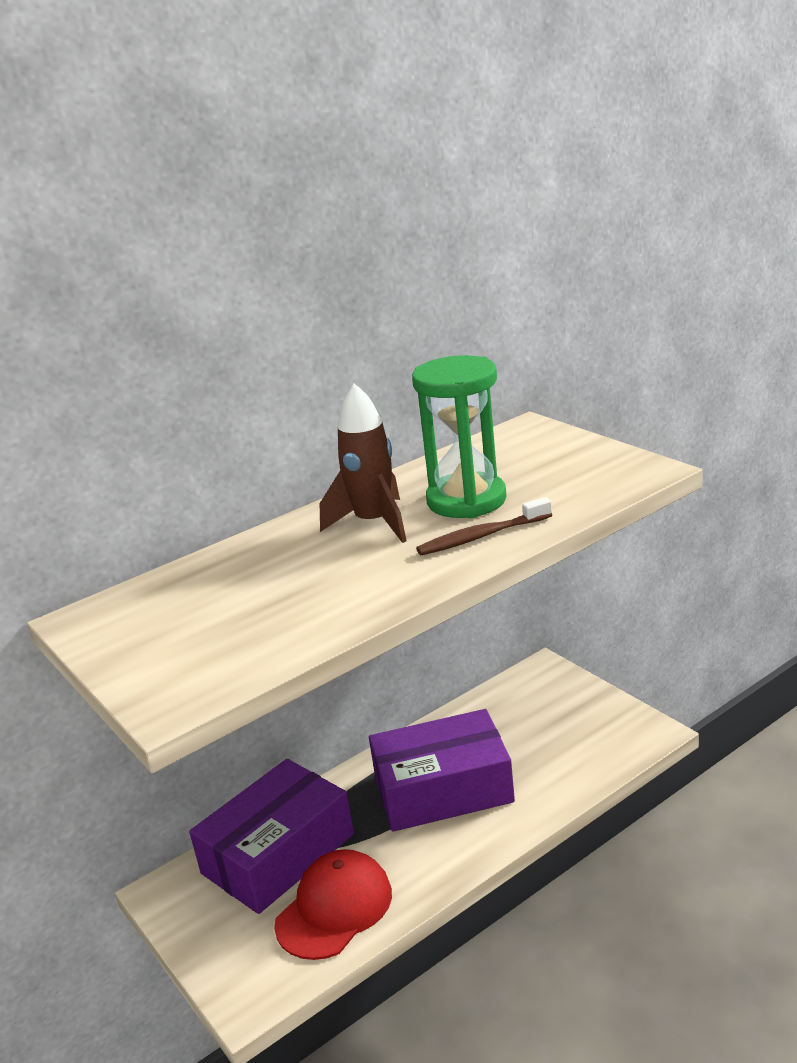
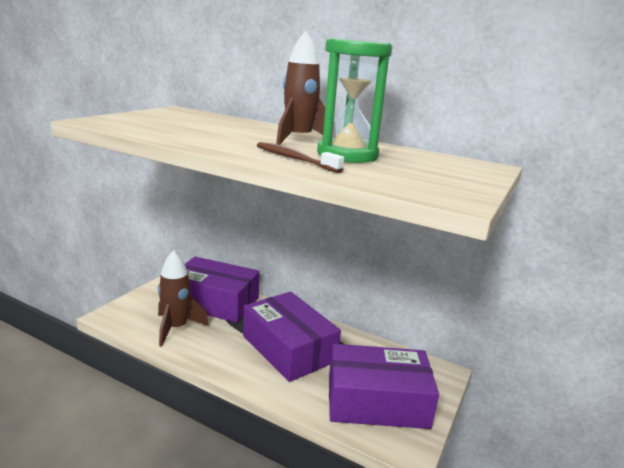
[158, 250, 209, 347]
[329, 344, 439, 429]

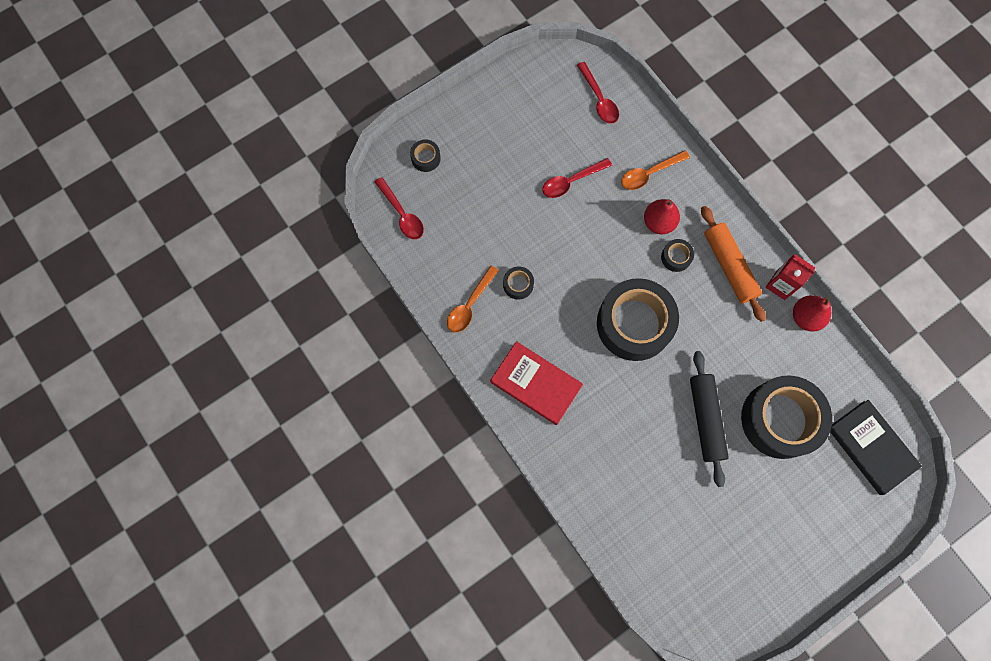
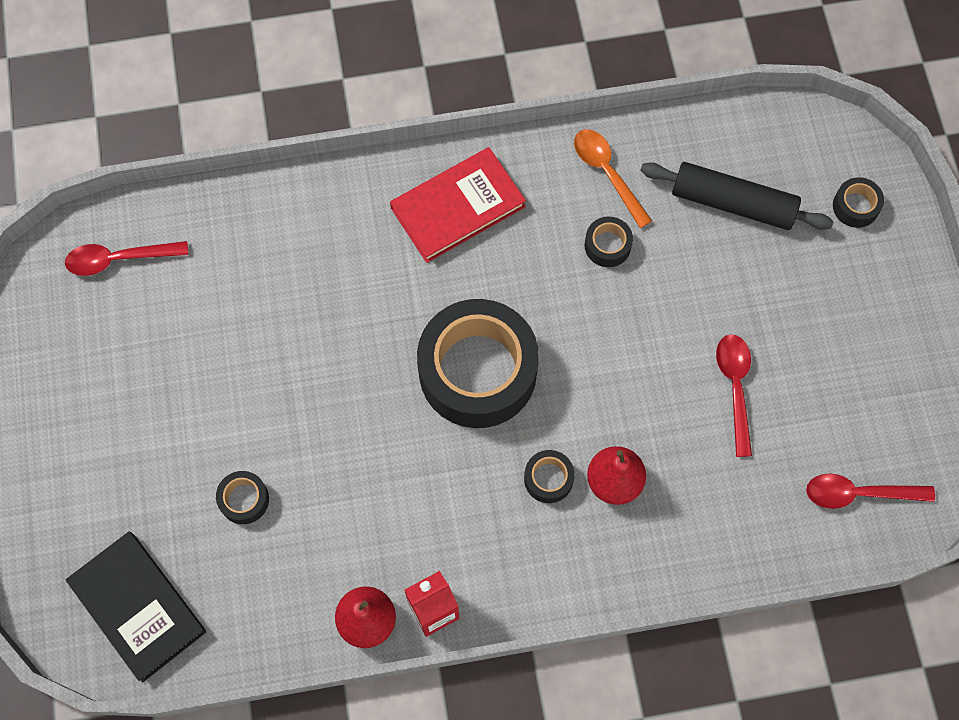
[621, 150, 690, 190] (first image)
[65, 241, 189, 276]
[701, 206, 766, 322] (first image)
[640, 162, 833, 230]
[216, 471, 269, 524]
[66, 532, 206, 683]

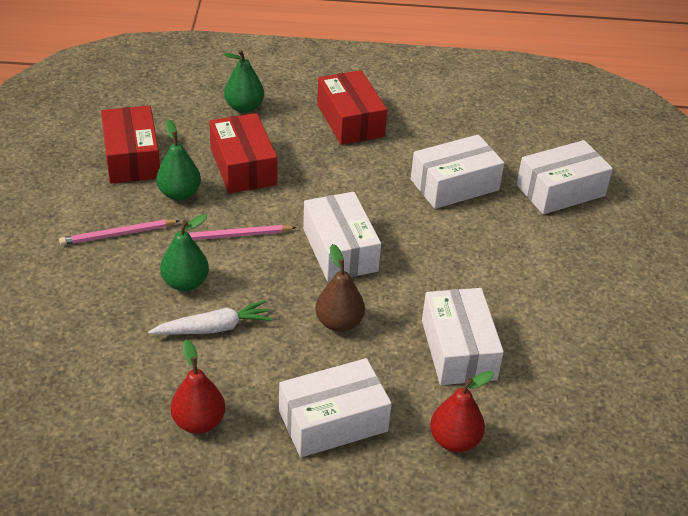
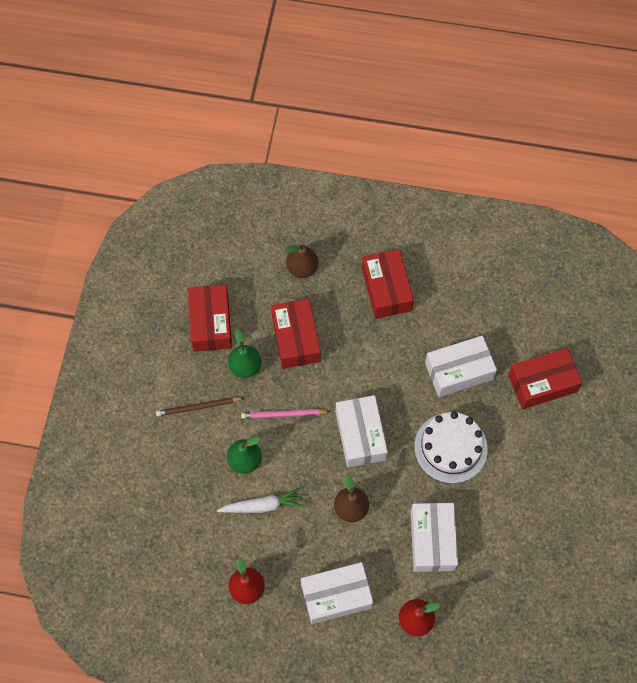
[285, 244, 319, 278]
[508, 348, 582, 409]
[156, 397, 244, 416]
[414, 412, 488, 484]

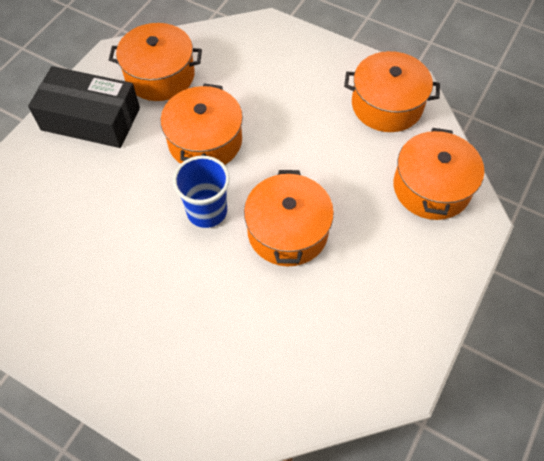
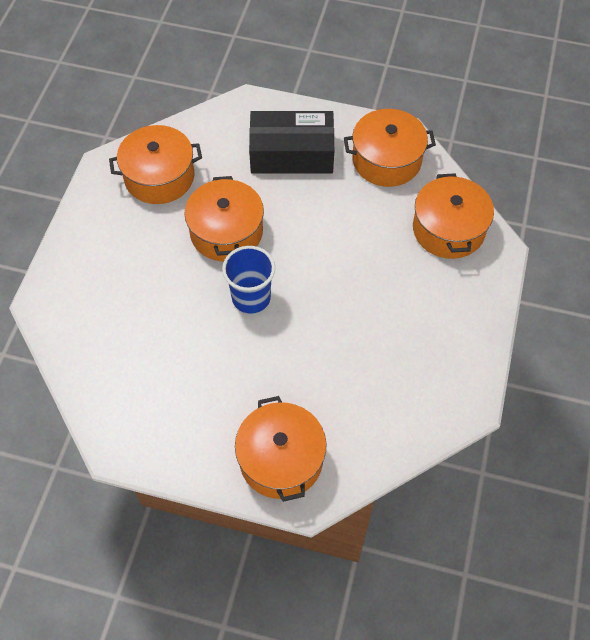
[249, 111, 334, 173]
[235, 396, 326, 502]

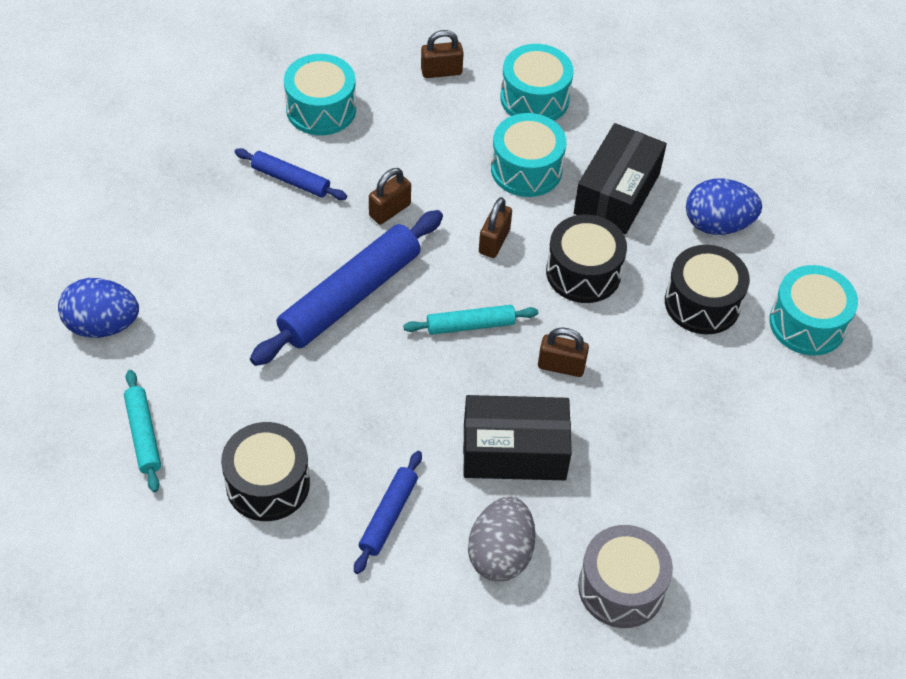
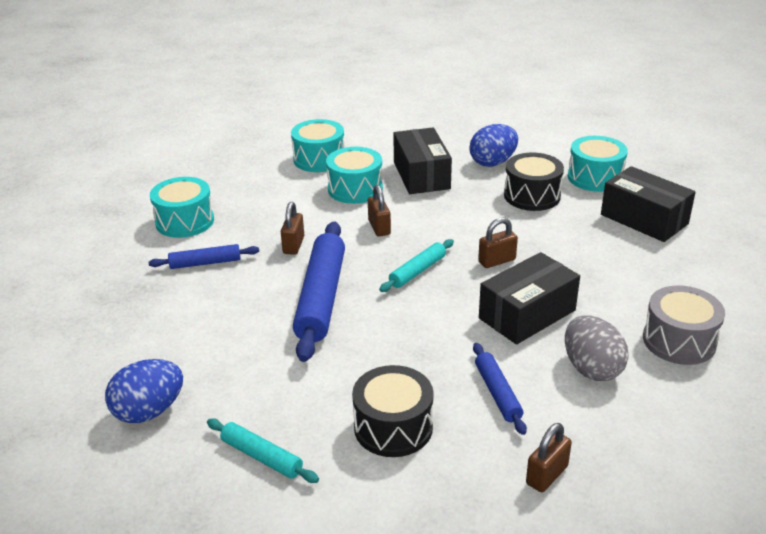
[526, 423, 572, 492]
[546, 214, 627, 303] (first image)
[601, 166, 696, 242]

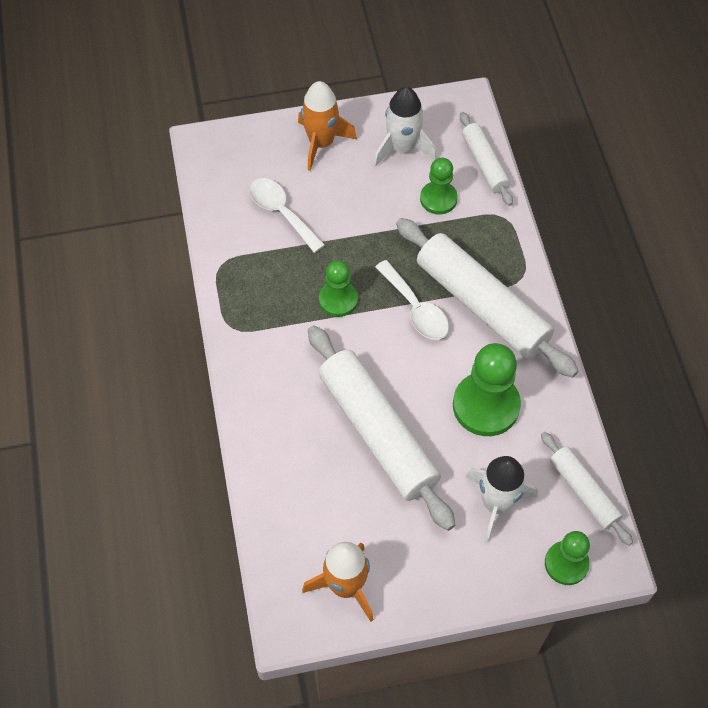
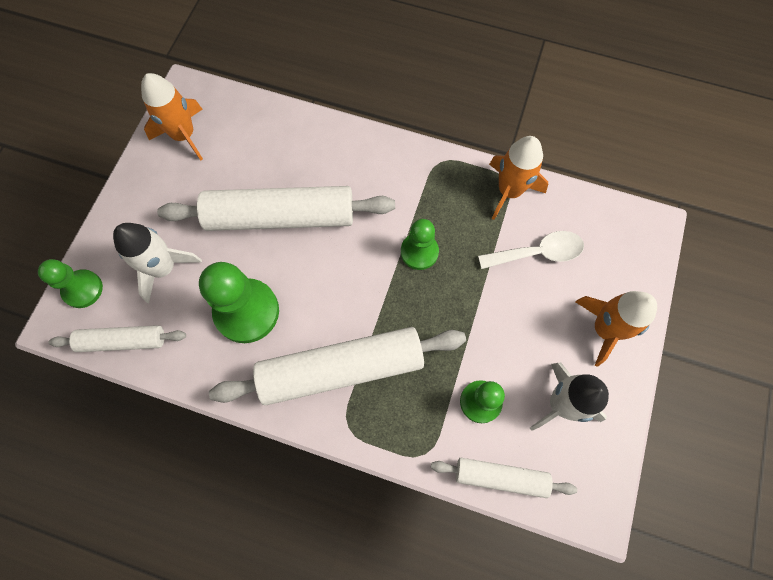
[375, 260, 449, 340] (first image)
[489, 136, 548, 220]

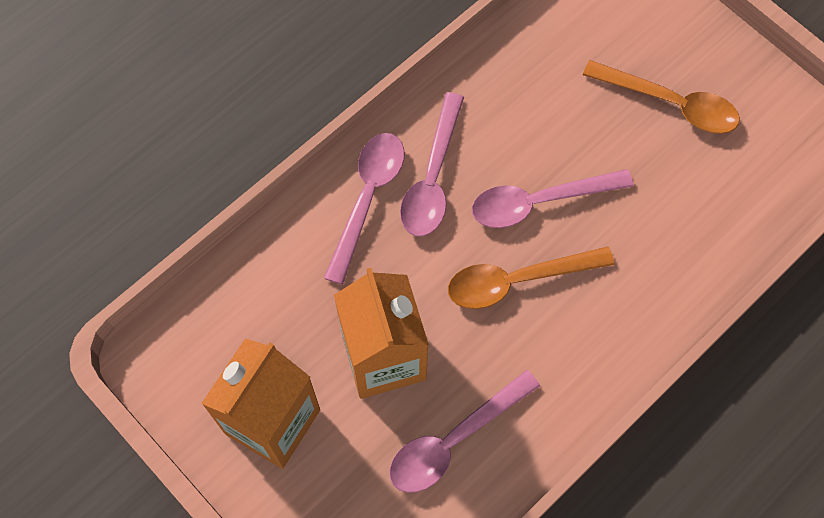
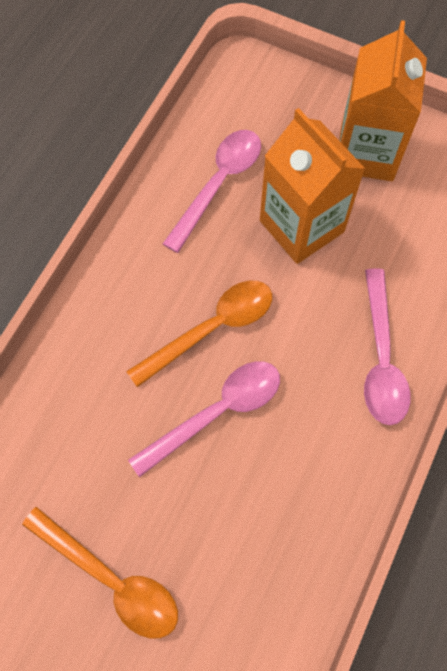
[22, 507, 178, 638]
[400, 92, 464, 236] (first image)

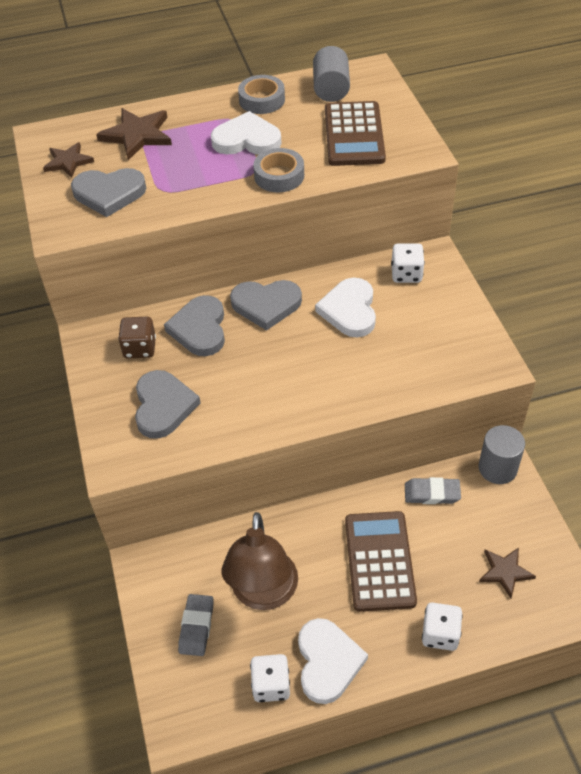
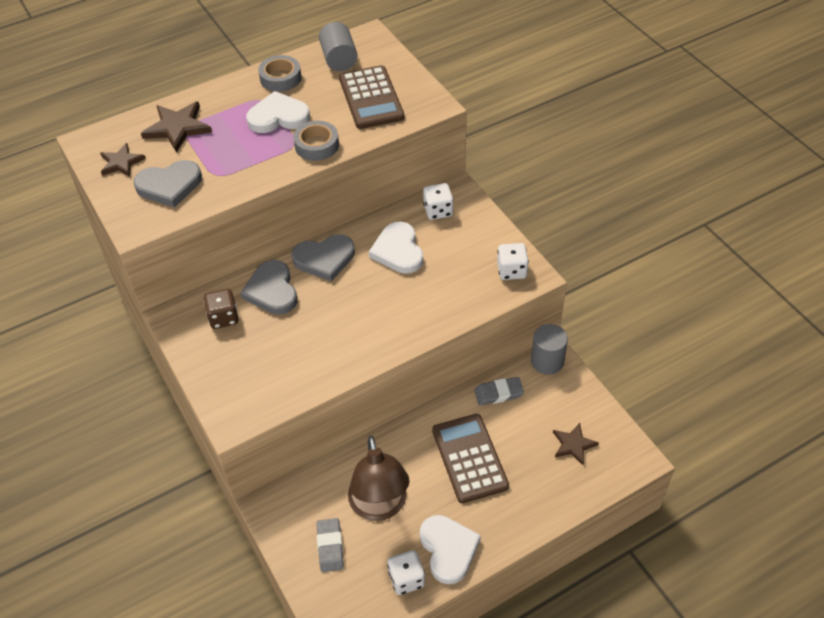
[135, 370, 201, 439] (first image)
[497, 243, 529, 280]

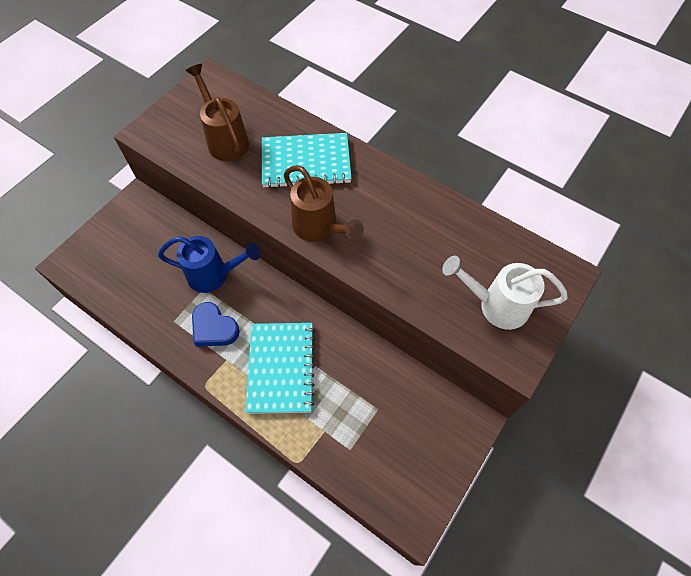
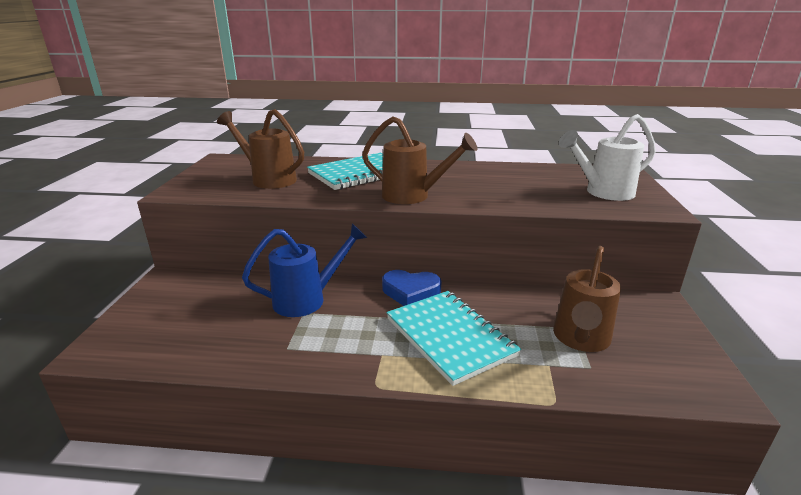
[382, 270, 441, 306]
[553, 246, 621, 352]

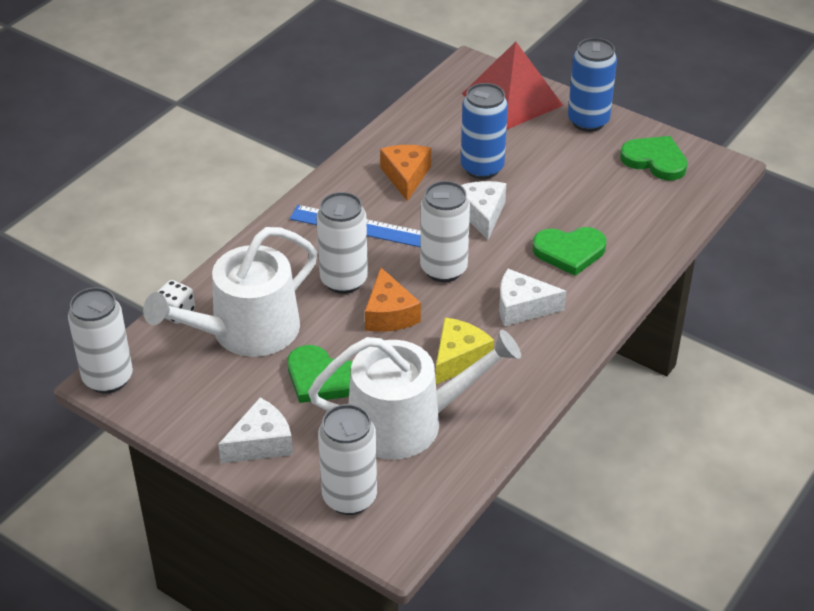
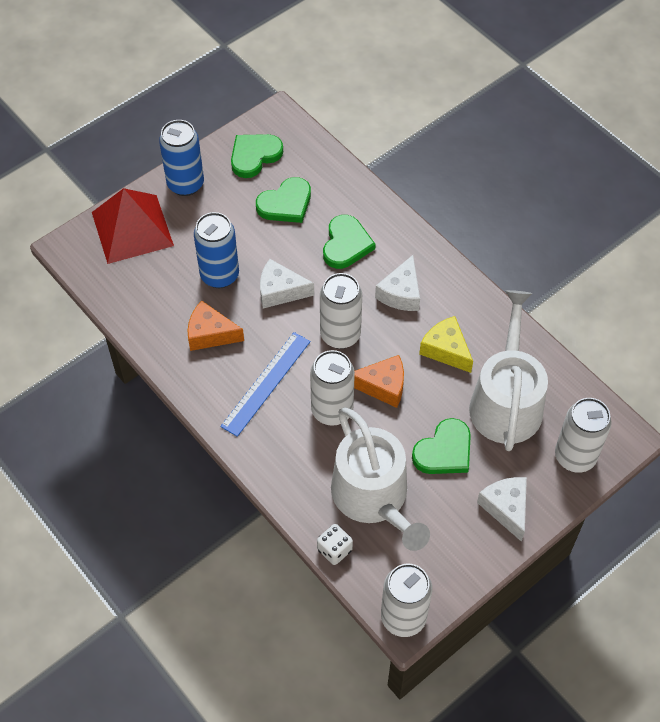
[256, 177, 311, 223]

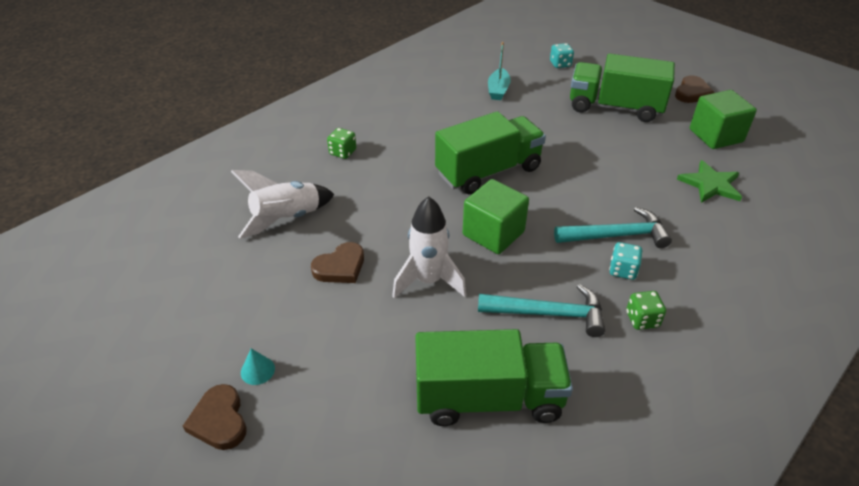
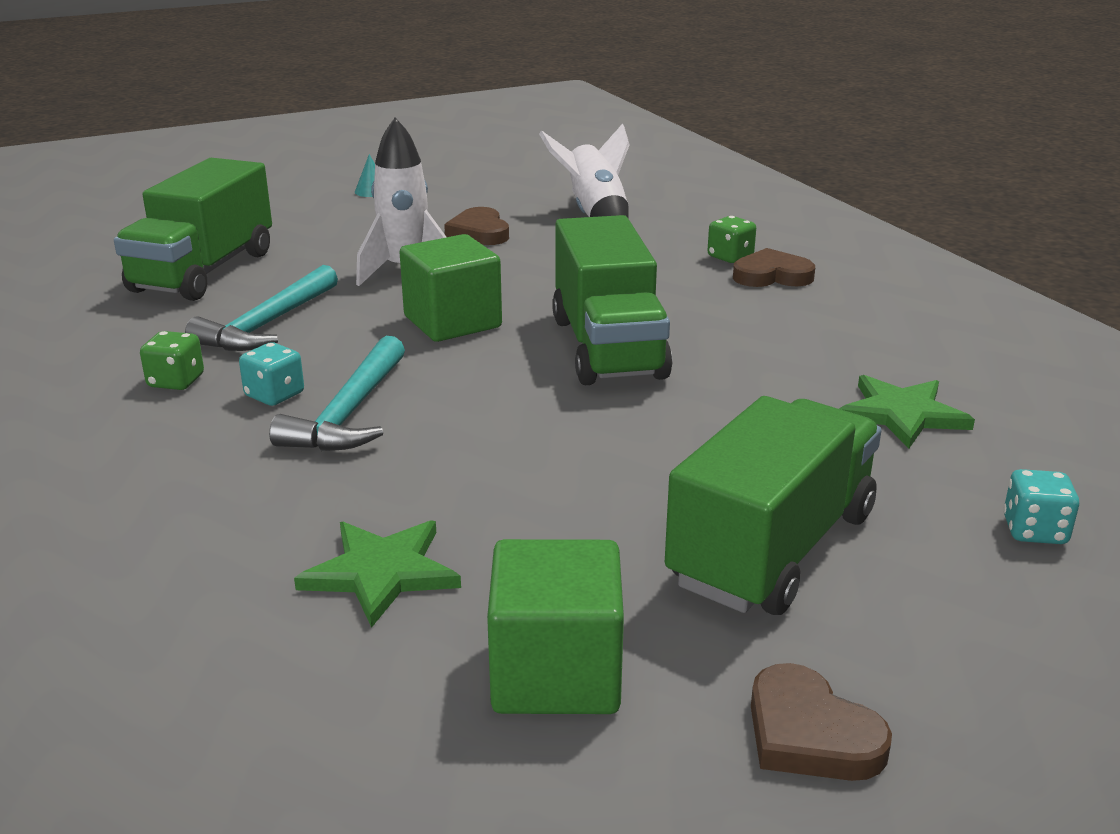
[839, 375, 975, 449]
[733, 248, 815, 287]

